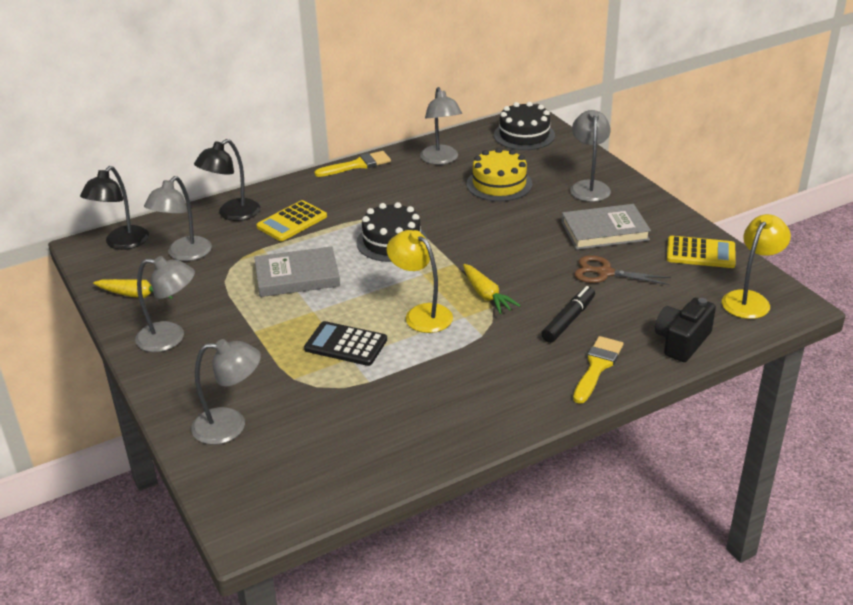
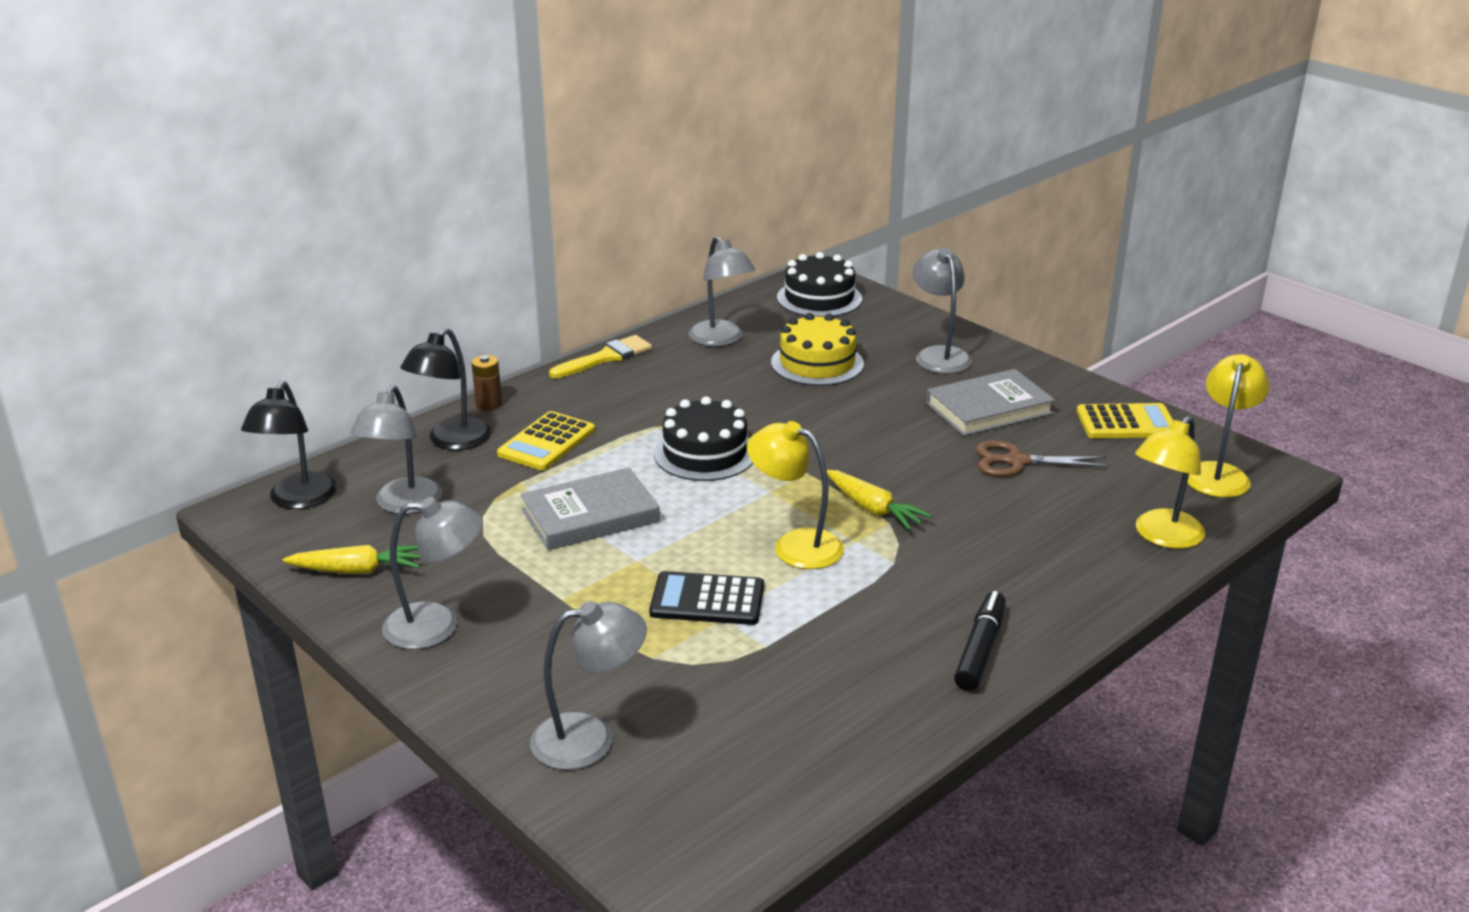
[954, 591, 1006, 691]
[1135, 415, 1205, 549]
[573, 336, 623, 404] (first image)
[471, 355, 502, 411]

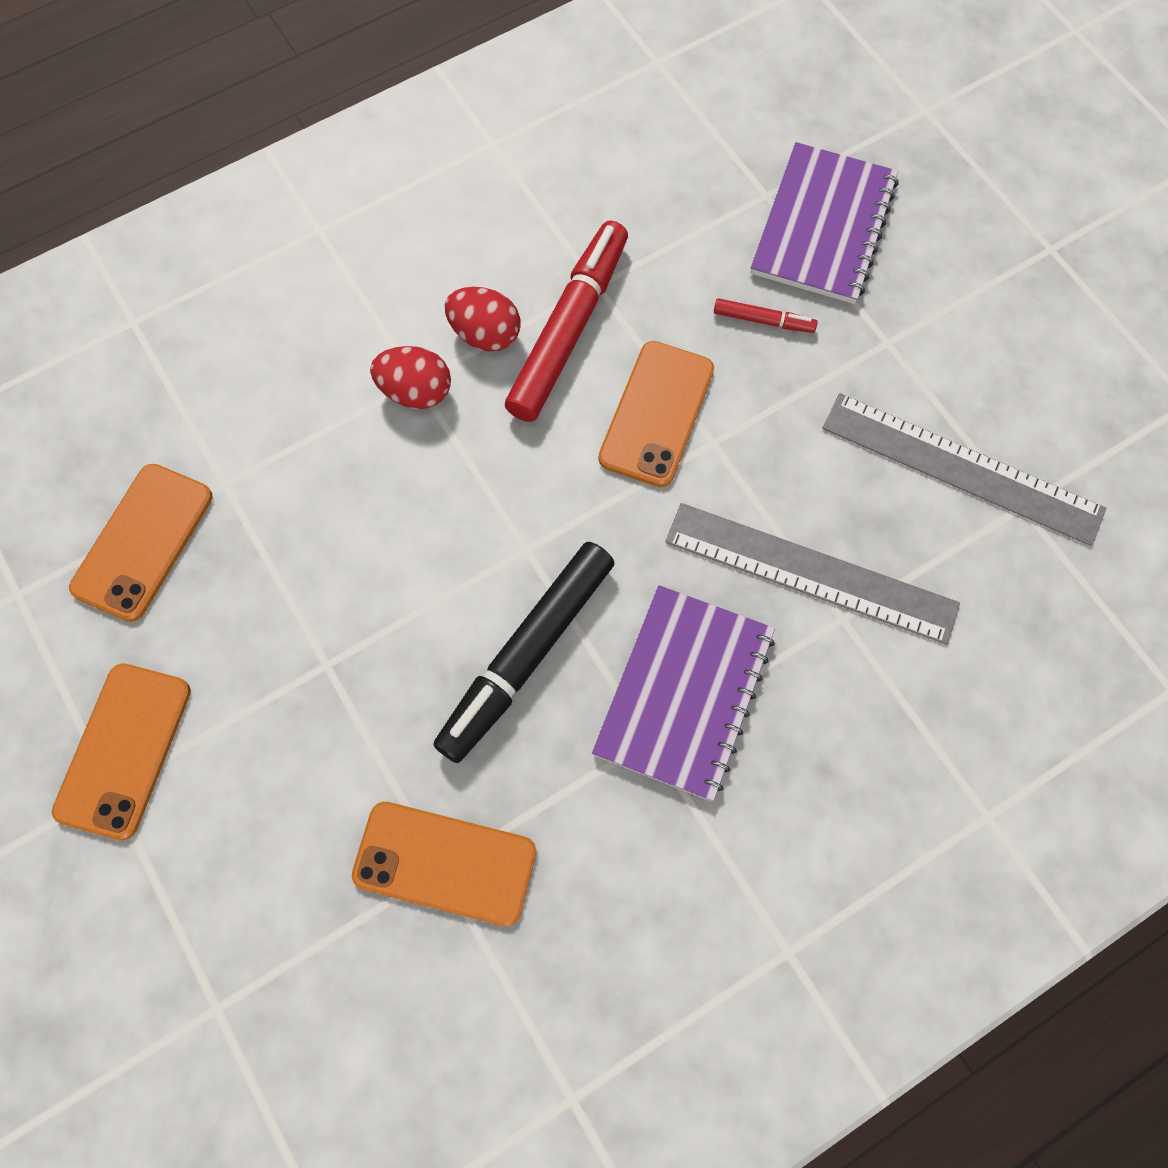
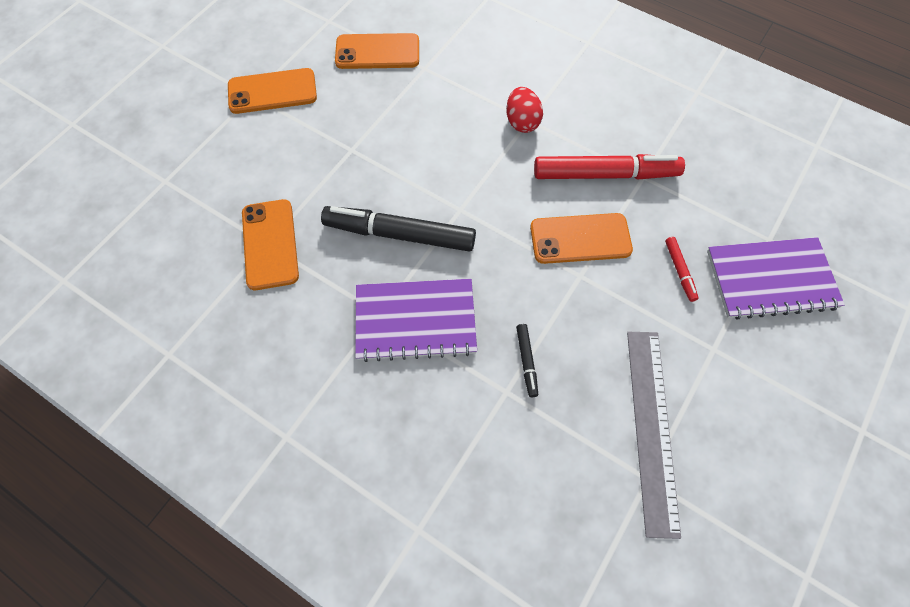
[445, 287, 520, 351] (first image)
[516, 324, 538, 397]

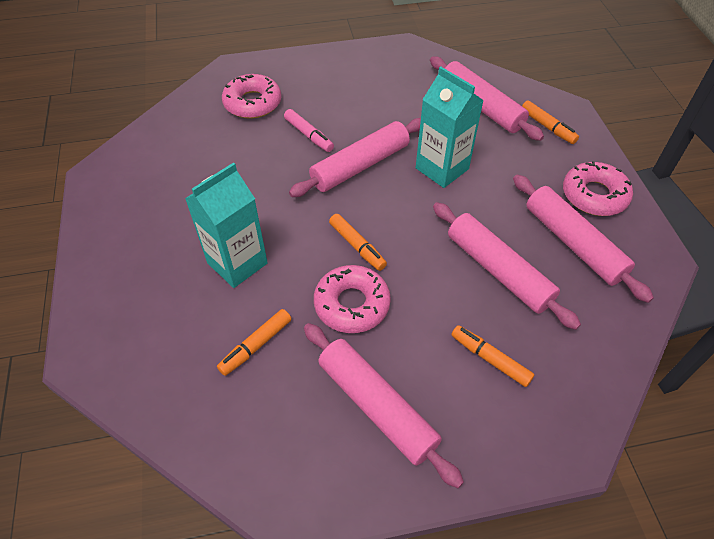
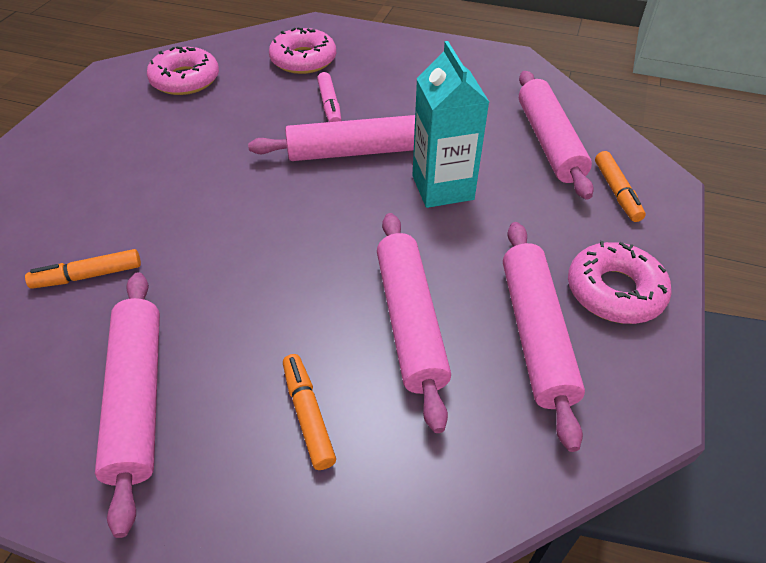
[185, 162, 268, 288] (first image)
[329, 214, 387, 271] (first image)
[147, 47, 219, 95]

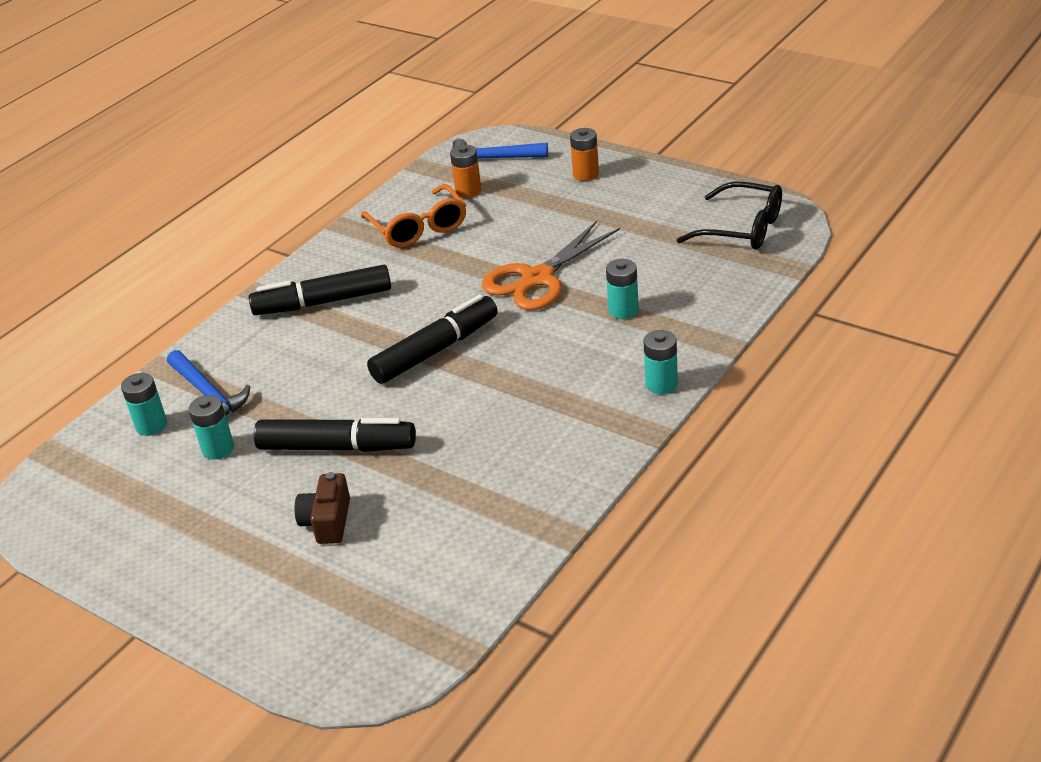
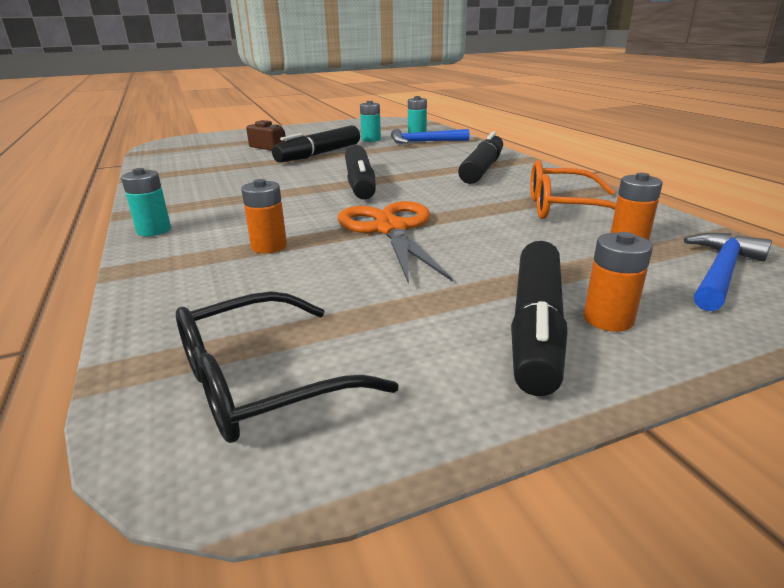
[241, 179, 287, 253]
[511, 241, 567, 396]

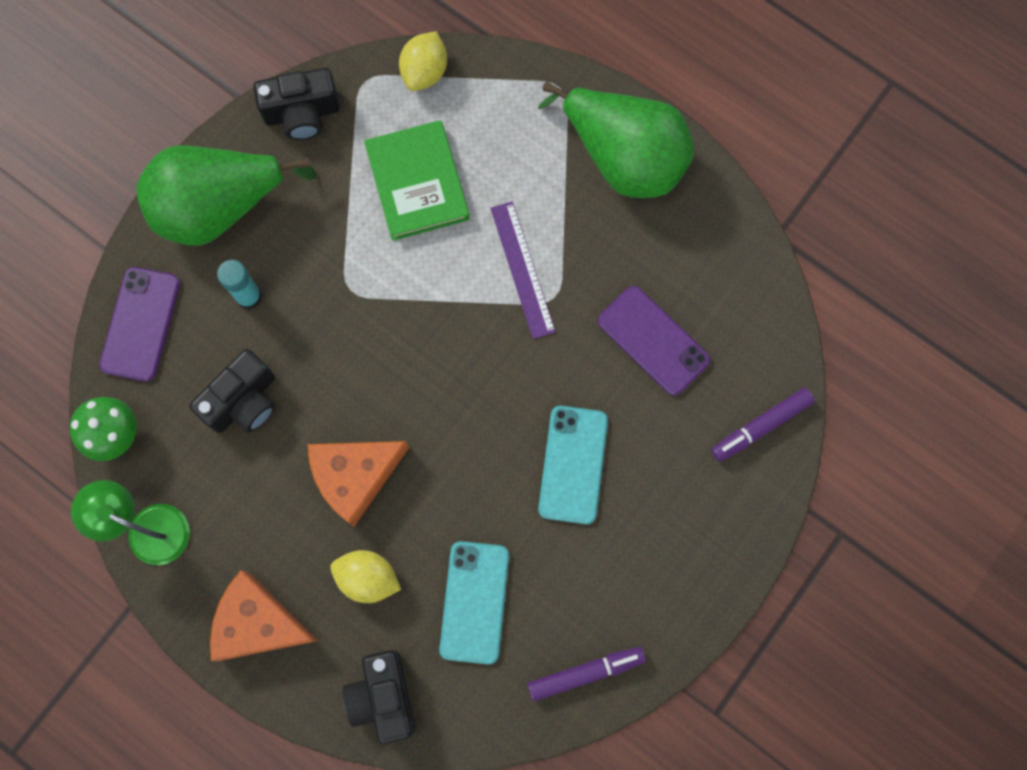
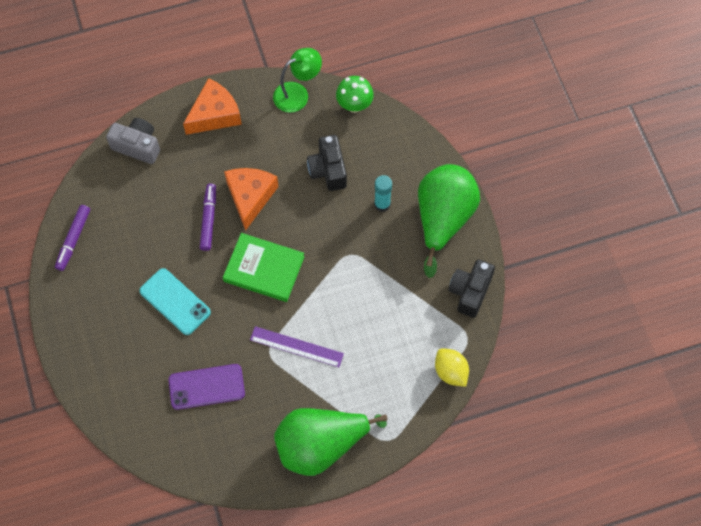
[223, 233, 304, 302]
[99, 267, 180, 382] (first image)
[200, 184, 216, 251]
[439, 541, 509, 664] (first image)
[330, 550, 401, 603] (first image)
[106, 118, 160, 164]

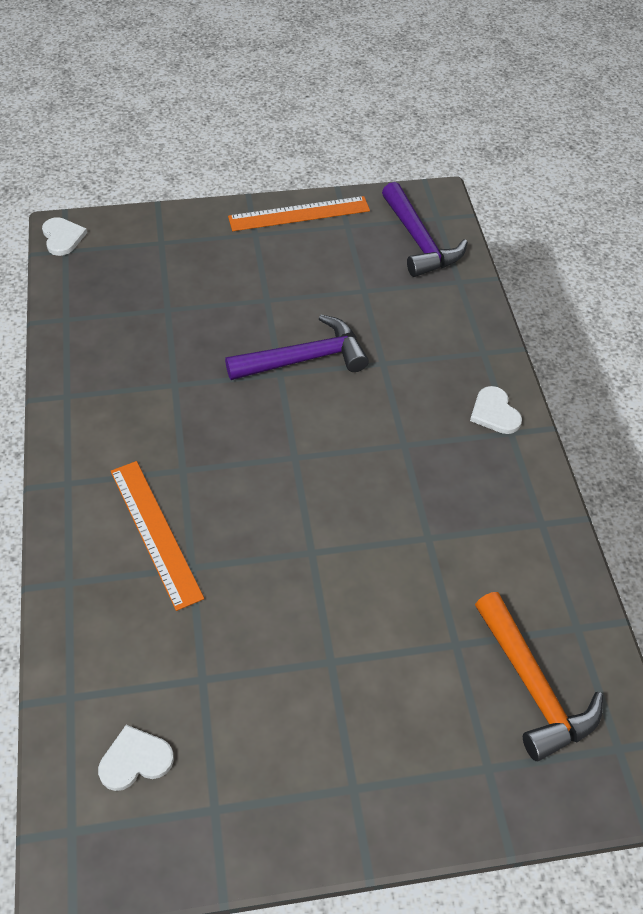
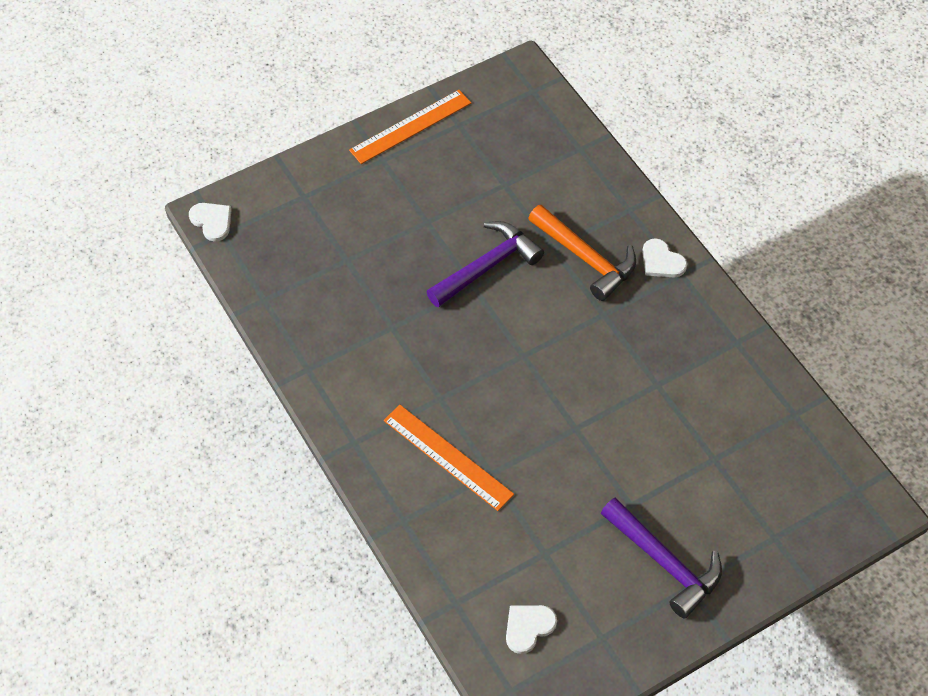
[601, 497, 722, 619]
[528, 205, 636, 301]

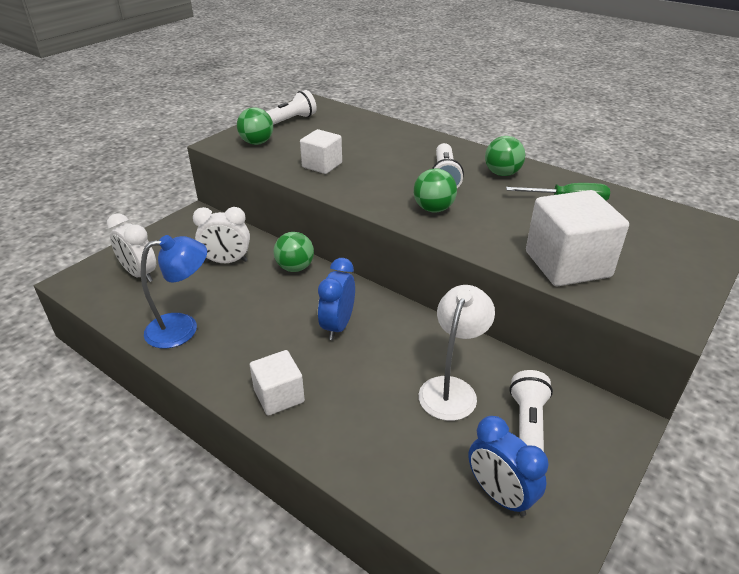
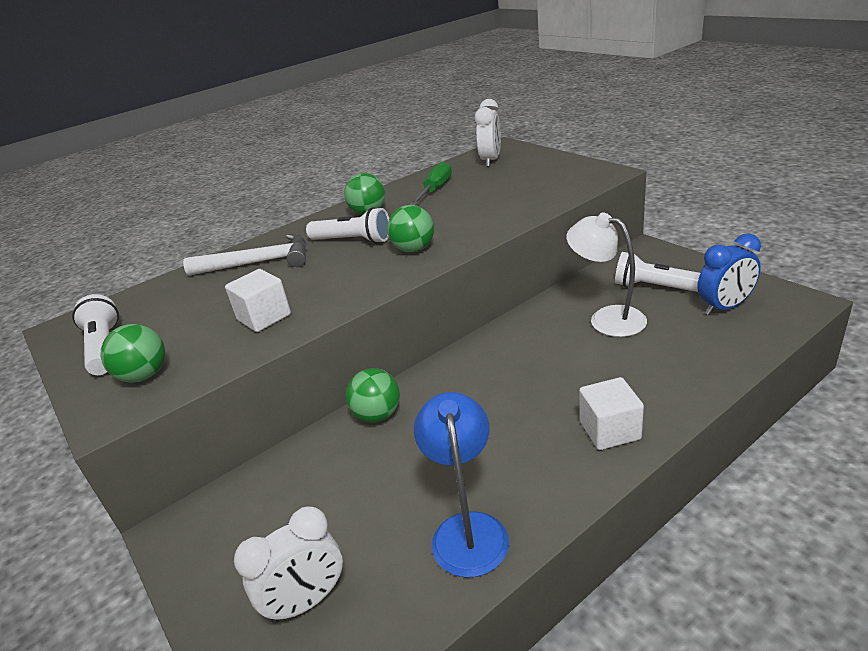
[526, 190, 629, 286] (first image)
[475, 99, 501, 167]
[318, 258, 355, 340] (first image)
[183, 234, 307, 276]

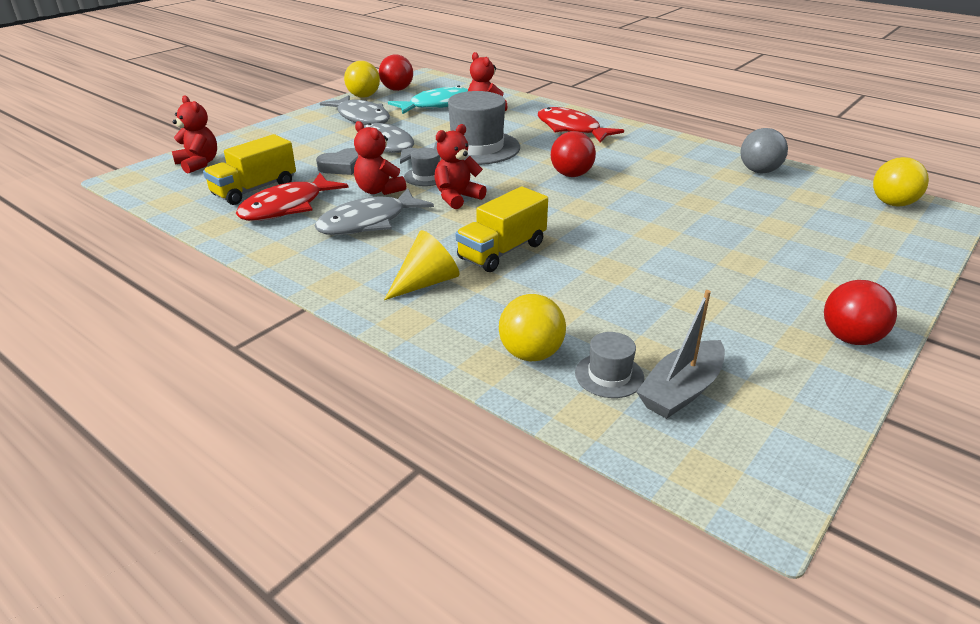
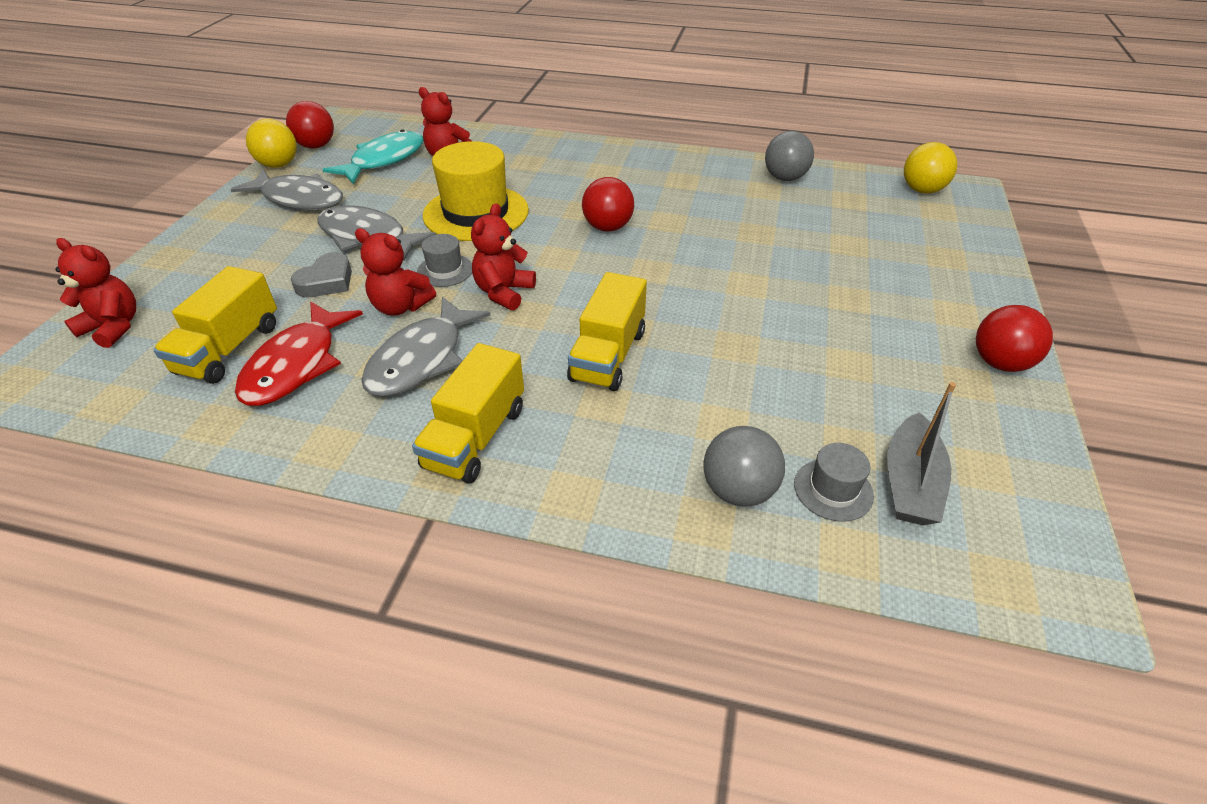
[423, 141, 529, 241]
[538, 107, 624, 142] (first image)
[384, 230, 459, 300] (first image)
[703, 426, 785, 506]
[412, 343, 524, 484]

